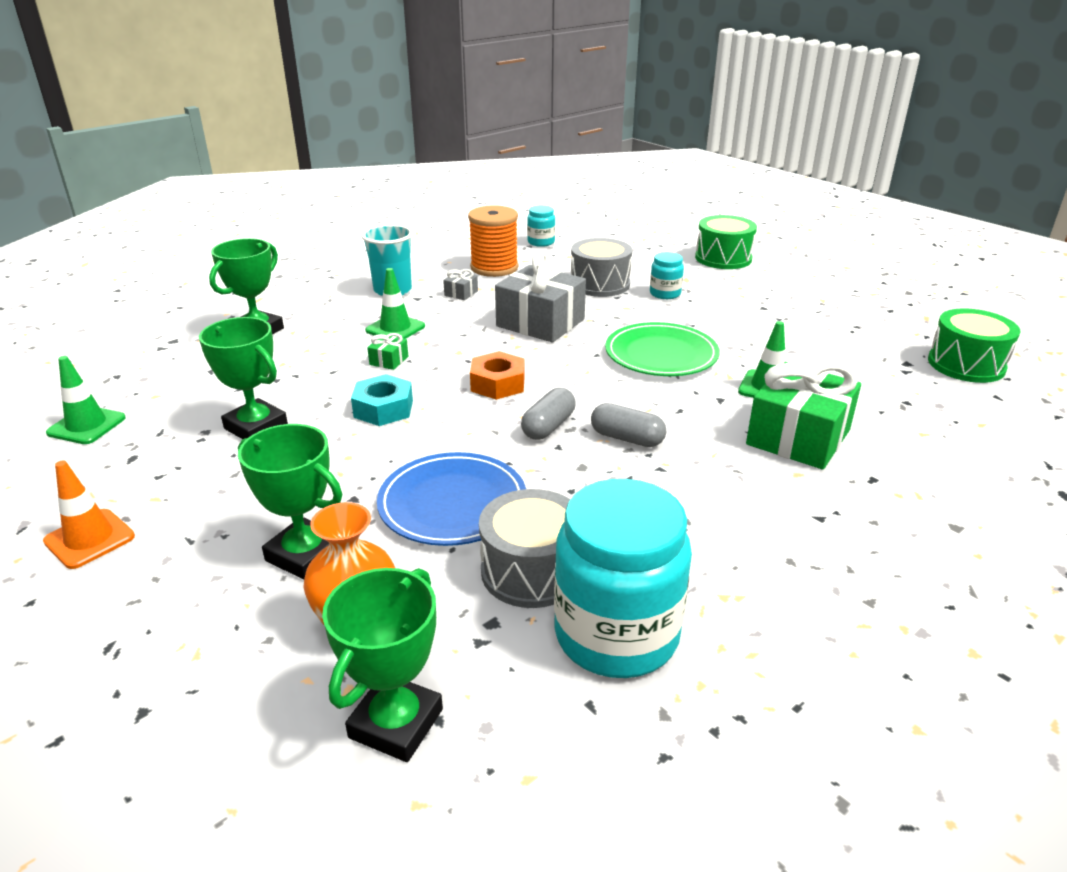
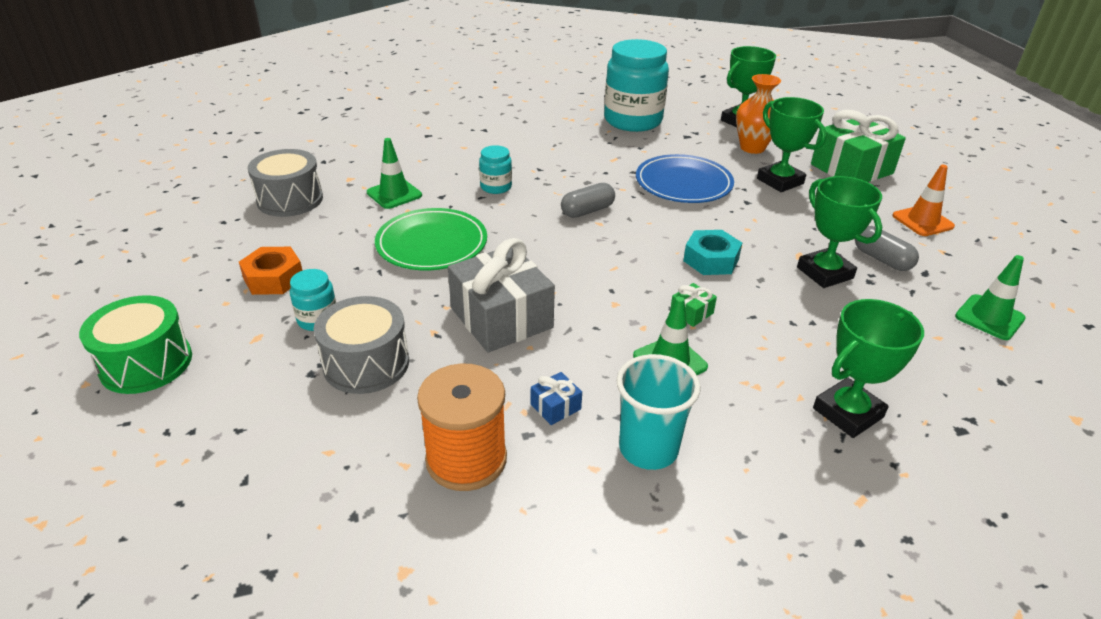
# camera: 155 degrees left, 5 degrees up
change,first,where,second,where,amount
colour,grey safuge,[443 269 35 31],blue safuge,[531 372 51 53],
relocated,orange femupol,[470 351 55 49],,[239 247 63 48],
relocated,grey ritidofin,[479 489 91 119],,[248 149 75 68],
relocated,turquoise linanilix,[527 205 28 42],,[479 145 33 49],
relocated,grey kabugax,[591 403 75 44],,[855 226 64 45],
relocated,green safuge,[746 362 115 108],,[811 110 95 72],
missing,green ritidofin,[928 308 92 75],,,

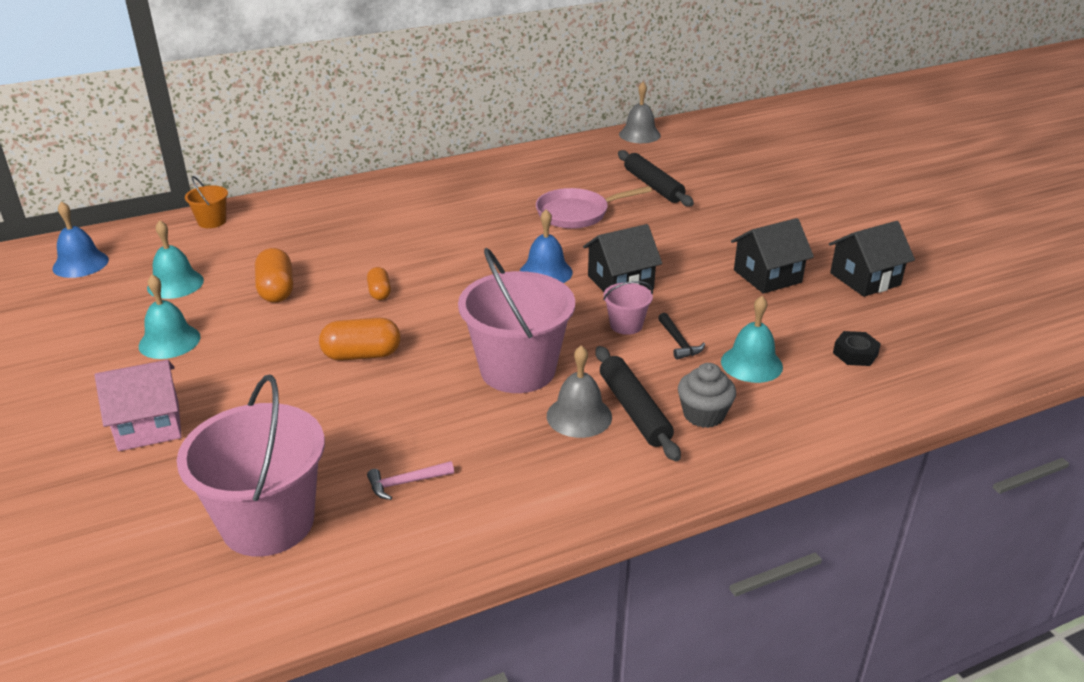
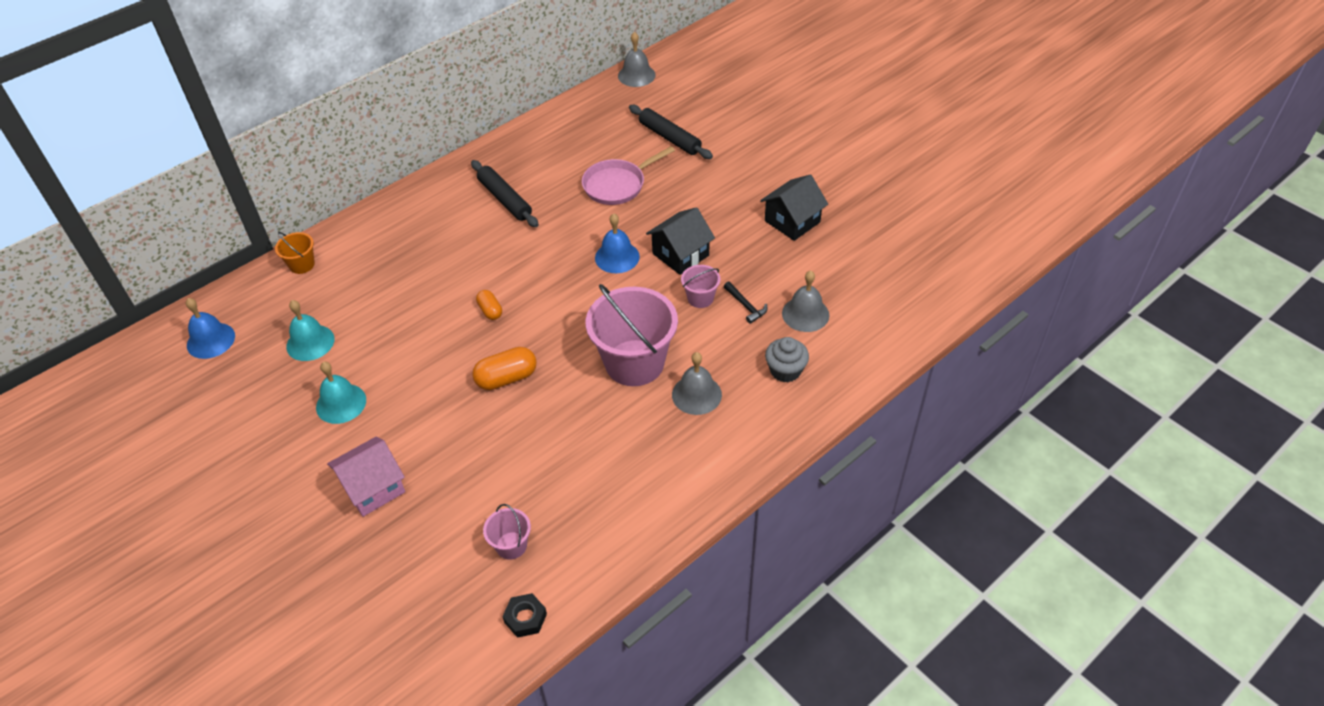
# camera: 15 degrees left, 15 degrees up
change,first,where,second,where,amount
size,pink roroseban,[177 375 148 182],,[483 504 48 56],x0.46
missing,orange kabugax,[255 248 38 55],,,
missing,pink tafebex,[367 461 87 39],,,
relocated,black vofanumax,[595 346 86 115],,[471 160 68 67],
colour,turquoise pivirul,[721 296 62 87],grey pivirul,[782 270 47 62],
missing,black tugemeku,[829 221 86 76],,,
relocated,black femupol,[833 331 48 35],,[502 593 45 45],

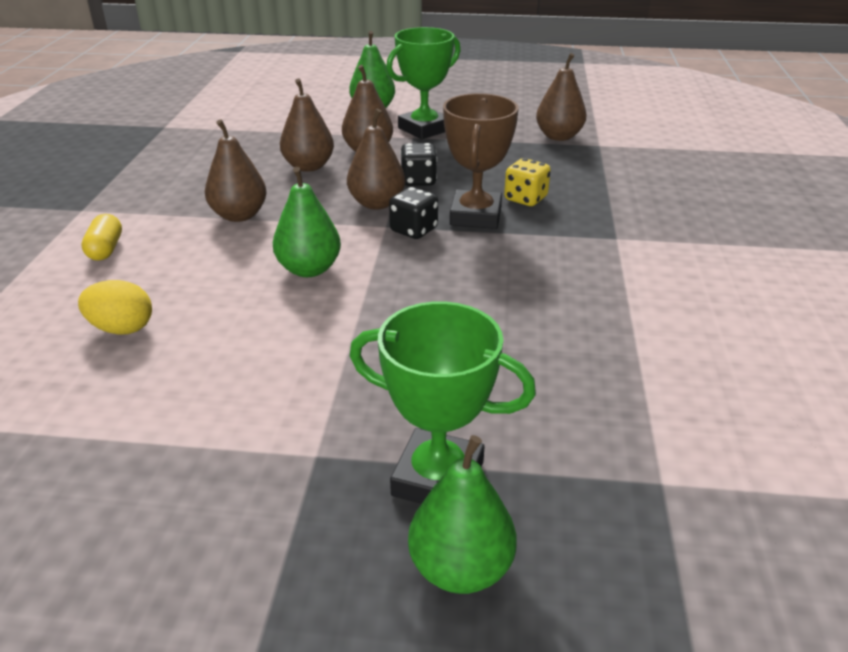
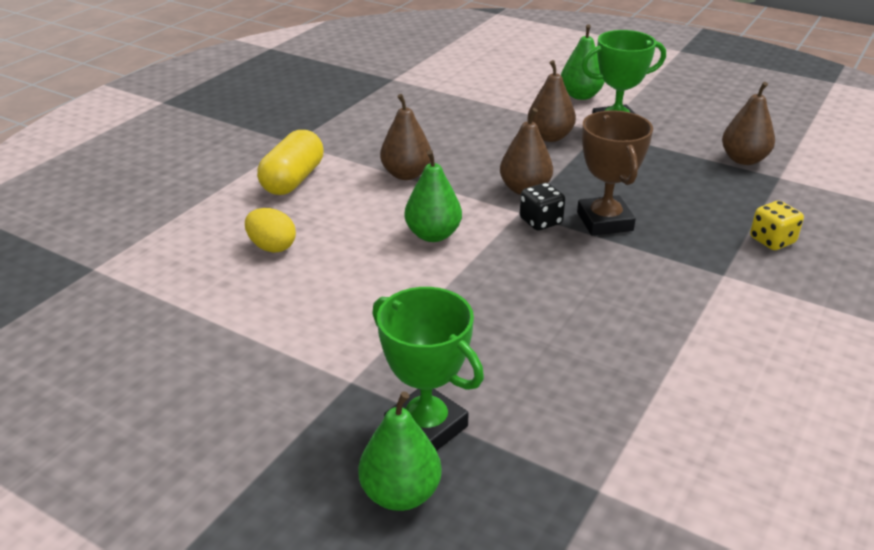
# camera: 25 degrees right, 0 degrees up
change,first,where,second,where,amount
size,yellow kabugax,[81 214 41 47],,[257 130 66 65],x1.76
missing,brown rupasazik,[280 78 54 94],,,
missing,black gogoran,[400 143 37 43],,,
spun,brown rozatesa,[443 93 76 136],,[577 110 76 125],45 degrees counterclockwise
relocated,yellow gogoran,[504 158 47 48],,[750 201 54 49],

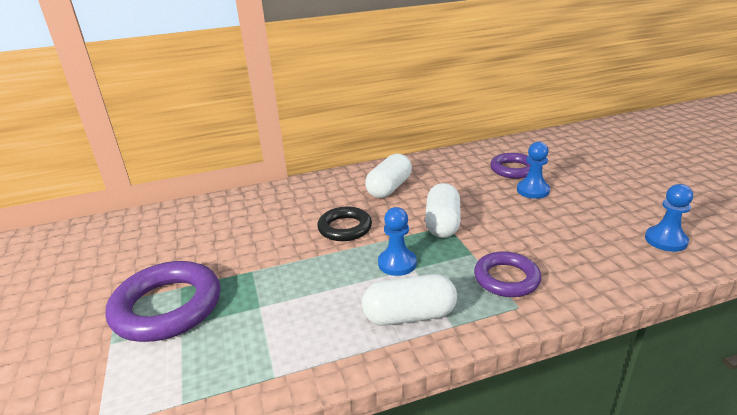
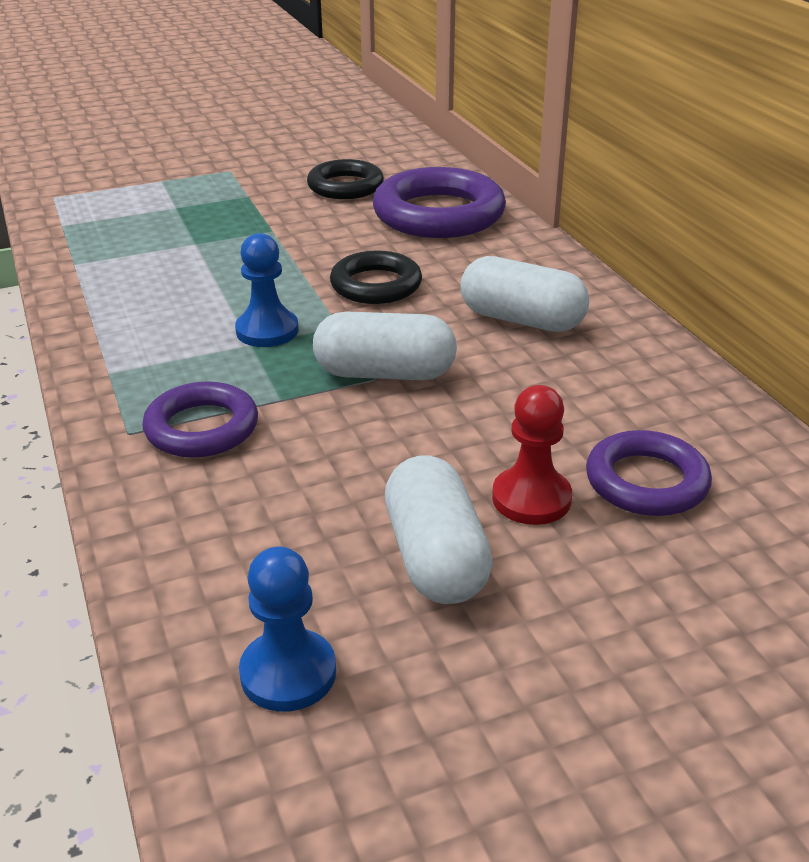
# camera: 85 degrees right, 5 degrees up
change,first,where,second,where,amount
relocated,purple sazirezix,[105 261 115 81],,[373 167 133 71],
relocated,white kabugax,[362 274 95 51],,[385 455 108 149],
colour,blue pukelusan,[517 142 33 57],red pukelusan,[492 385 80 140],
appeared,,,black sazirezix,[307 159 77 40],

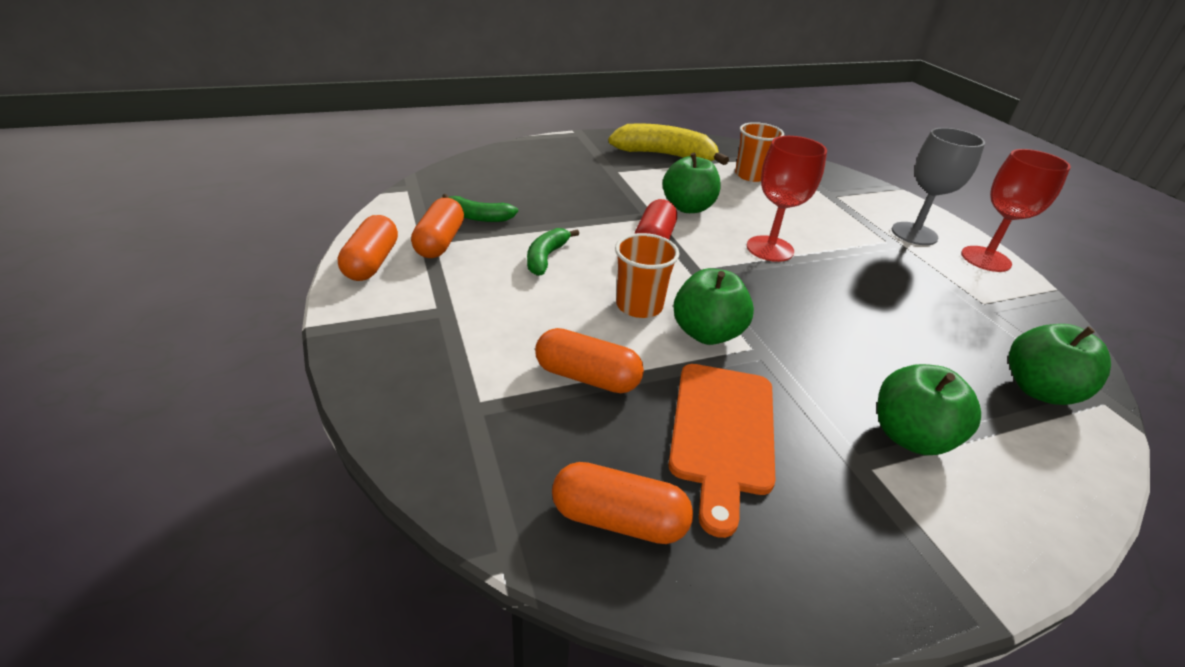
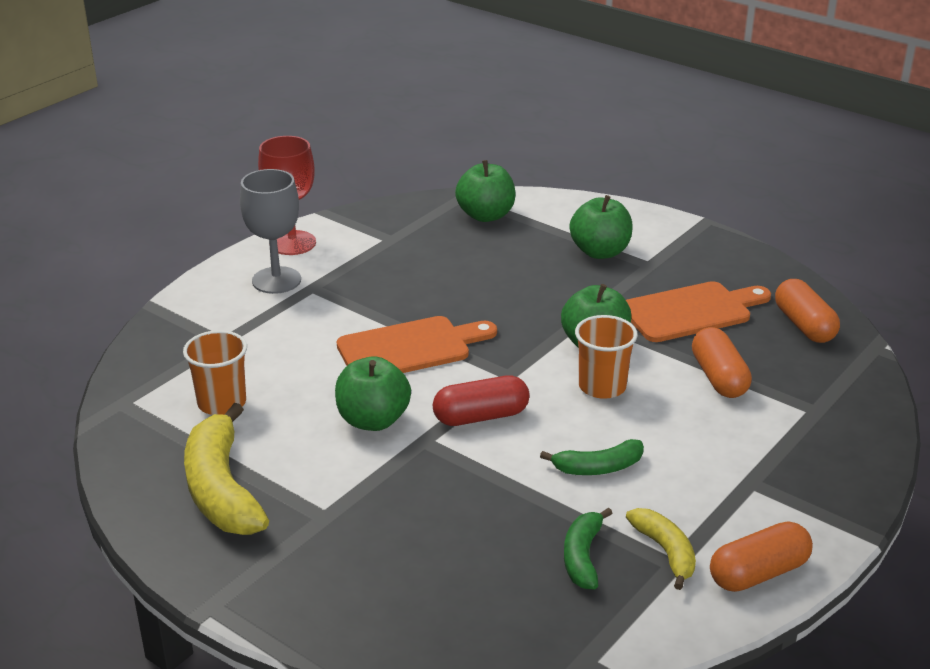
# camera: 120 degrees left, 5 degrees down
change,first,where,second,where,amount
exchanged,orange kabugax,[411 198 53 60],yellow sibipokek,[626 508 70 82],
spun,green sibipokek,[442 194 76 28],,[564 508 49 81],150 degrees counterclockwise
exchanged,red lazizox,[747 136 80 126],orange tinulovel,[337 316 160 57],

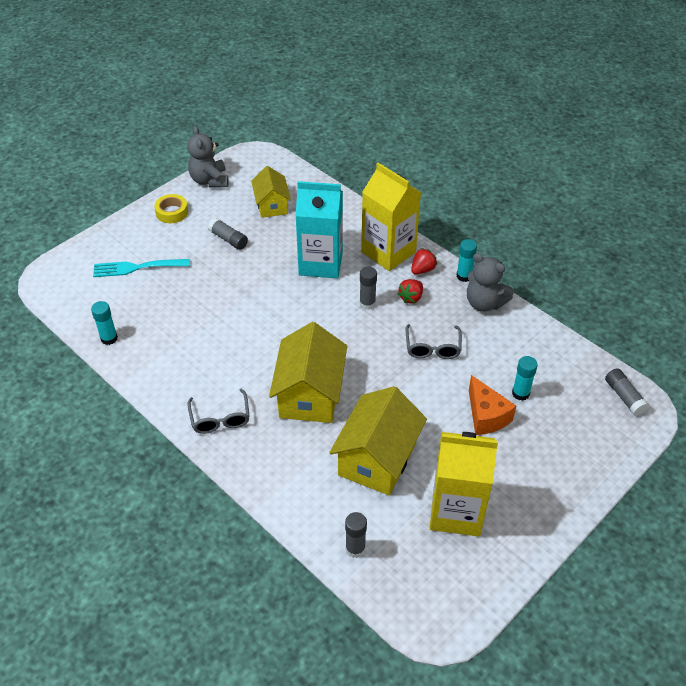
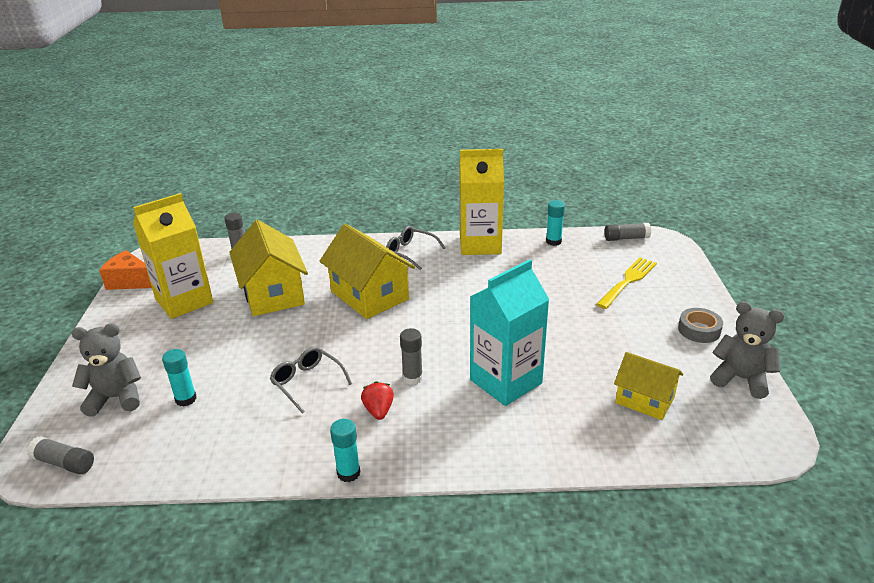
# camera: 135 degrees right, 15 degrees down
change,first,where,second,where,amount
colour,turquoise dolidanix,[93 259 97 18],yellow dolidanix,[596 257 61 52],
colour,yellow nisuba,[154 194 34 29],grey nisuba,[678 308 45 35],
relocated,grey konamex,[208 218 40 32],,[604 223 47 18],
relocated,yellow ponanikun,[361 163 60 108],,[459 149 45 106],
missing,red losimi,[411 248 26 26],,,
relocated,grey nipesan,[467 253 47 59],,[71 323 70 94],
relocated,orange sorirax,[469 375 47 60],,[99 250 53 40],

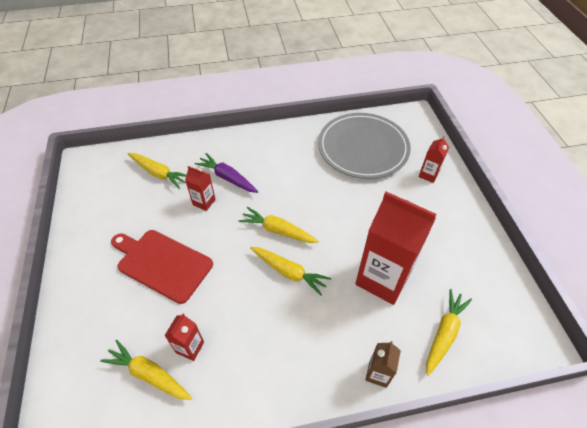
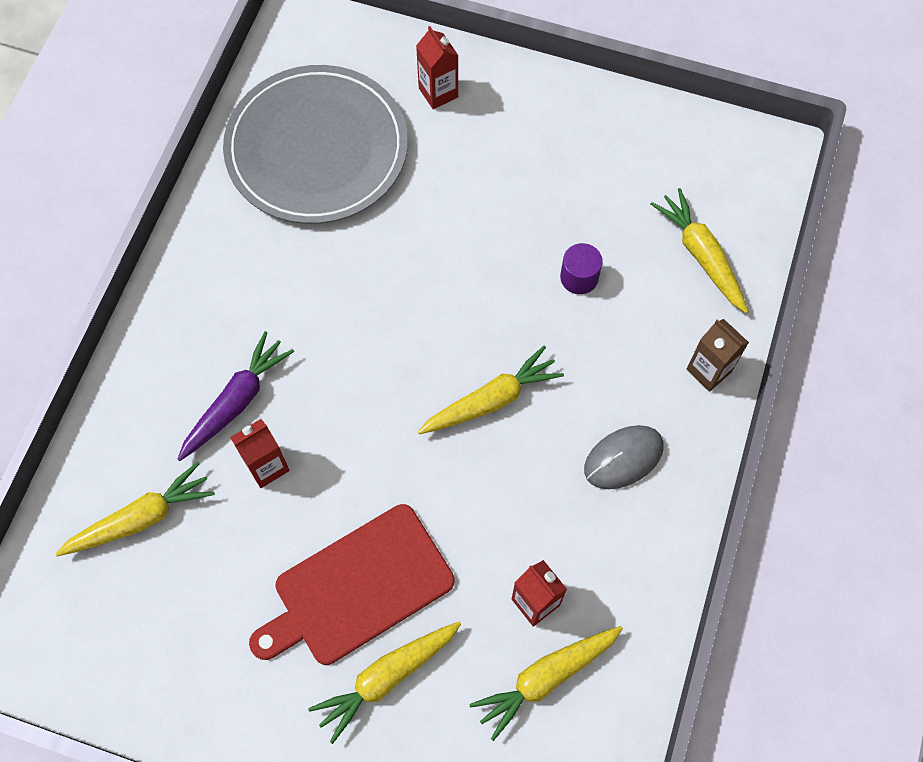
# camera: 60 degrees left, 15 degrees up
change,first,where,second,where,amount
spun,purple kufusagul,[194 153 64 40],,[177 331 117 130],150 degrees clockwise
relocated,yellow kufusagul,[239 207 80 36],,[308 622 153 122],
exchanged,red ponanikun,[355 192 81 113],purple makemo,[560 243 43 51],
appeared,,,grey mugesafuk,[584 425 80 64],

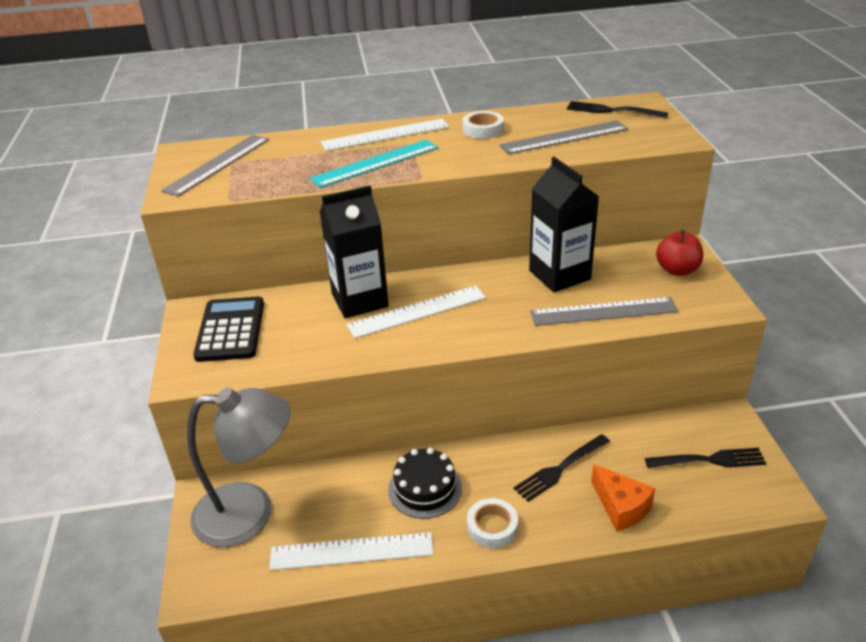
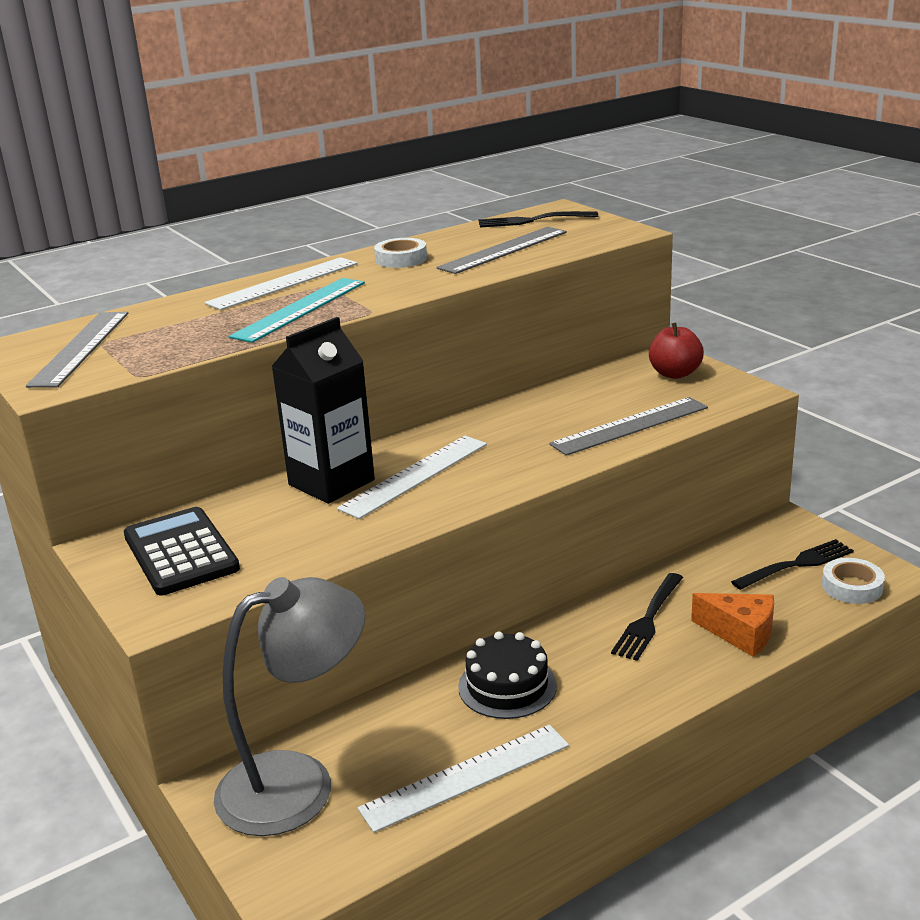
# camera: 25 degrees left, 10 degrees down
change,first,where,second,where,amount
relocated,white nisuba,[467 498 51 50],,[822 558 63 46],
missing,black ponanikun,[529 157 70 135],,,

